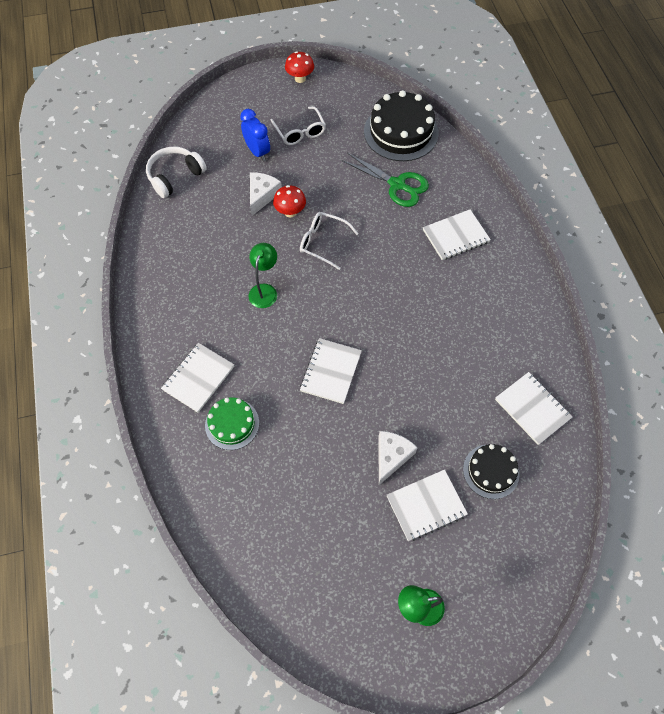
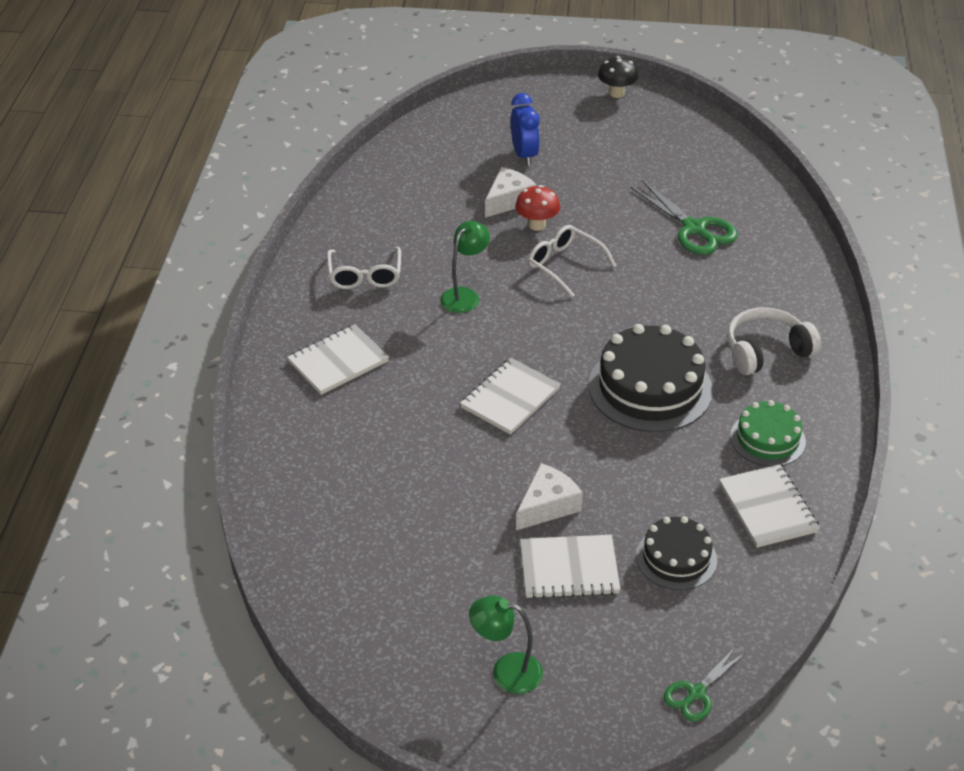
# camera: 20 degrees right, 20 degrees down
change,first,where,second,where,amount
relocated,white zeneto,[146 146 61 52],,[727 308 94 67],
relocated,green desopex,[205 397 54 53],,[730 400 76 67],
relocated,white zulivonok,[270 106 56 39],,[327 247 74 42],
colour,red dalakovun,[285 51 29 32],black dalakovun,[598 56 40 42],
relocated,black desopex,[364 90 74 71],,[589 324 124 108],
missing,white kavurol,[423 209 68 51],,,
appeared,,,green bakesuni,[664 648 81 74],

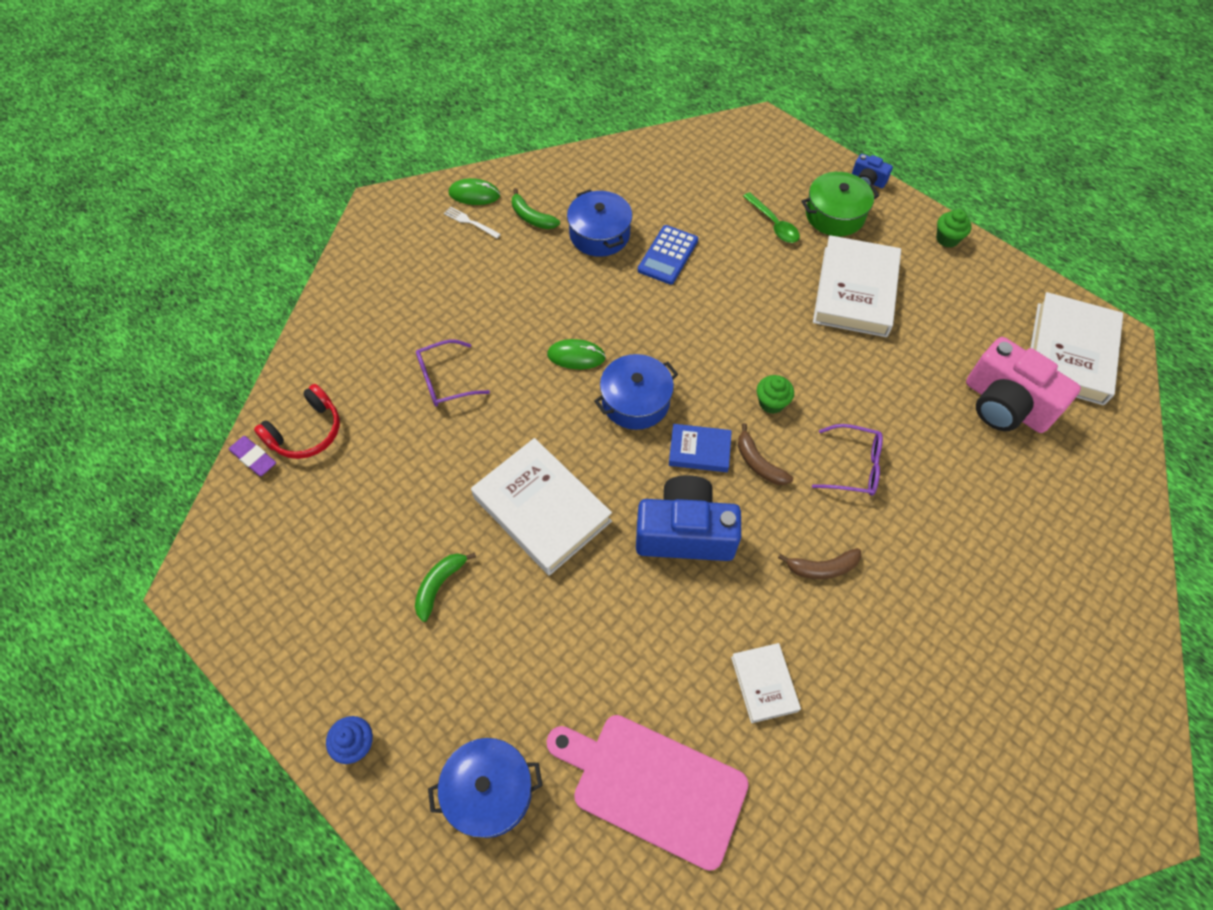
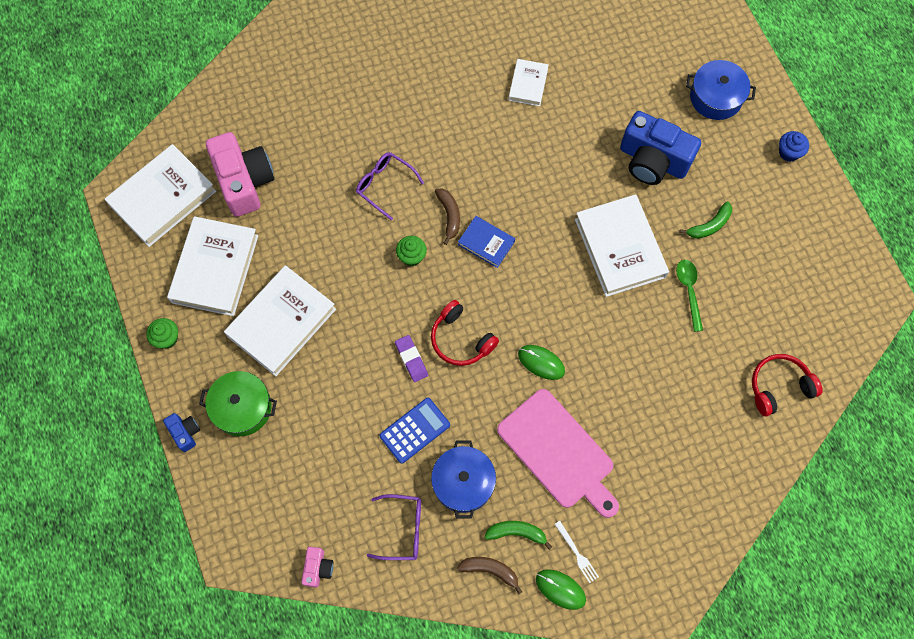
# camera: 155 degrees left, 10 degrees up
change,first,where,second,where,amount
relocated,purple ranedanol,[229 436 47 40],,[395 335 33 47],
relocated,purple zulivonok,[416 339 74 67],,[367 494 54 66],
spun,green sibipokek,[512 188 48 41],,[485 521 67 29],60 degrees counterclockwise
relocated,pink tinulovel,[546 715 203 156],,[497 389 122 129],
missing,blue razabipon,[594 354 84 76],,,
relocated,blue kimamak,[636 475 105 86],,[620 111 81 74],
relocated,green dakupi,[743 192 57 51],,[676 260 27 72],
relocated,brown sibipokek,[778 548 83 31],,[457 557 65 37],
appeared,,,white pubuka,[167 216 92 100],
appeared,,,pink kimamak,[302 547 31 40],
appeared,,,red zeneto,[431 300 68 66],

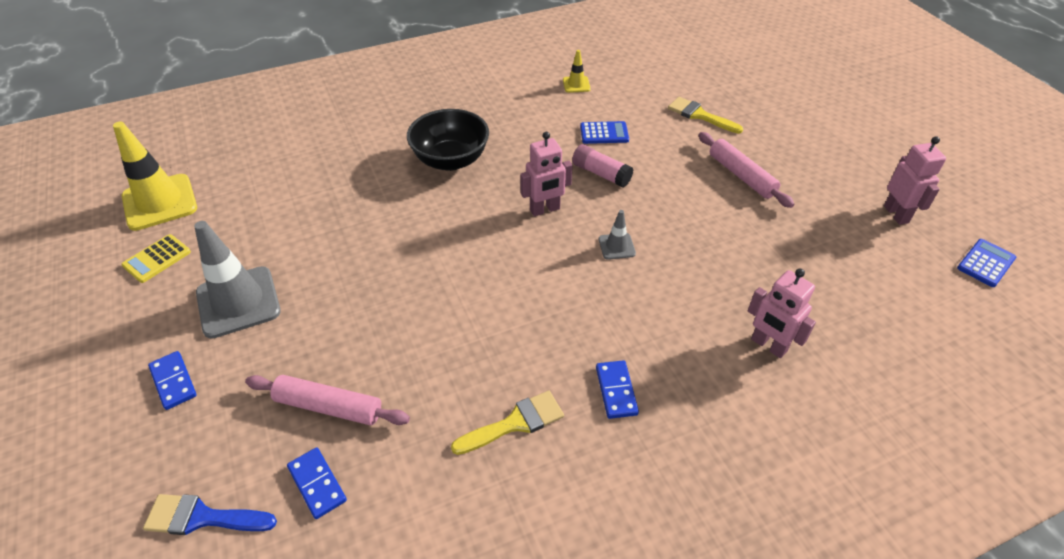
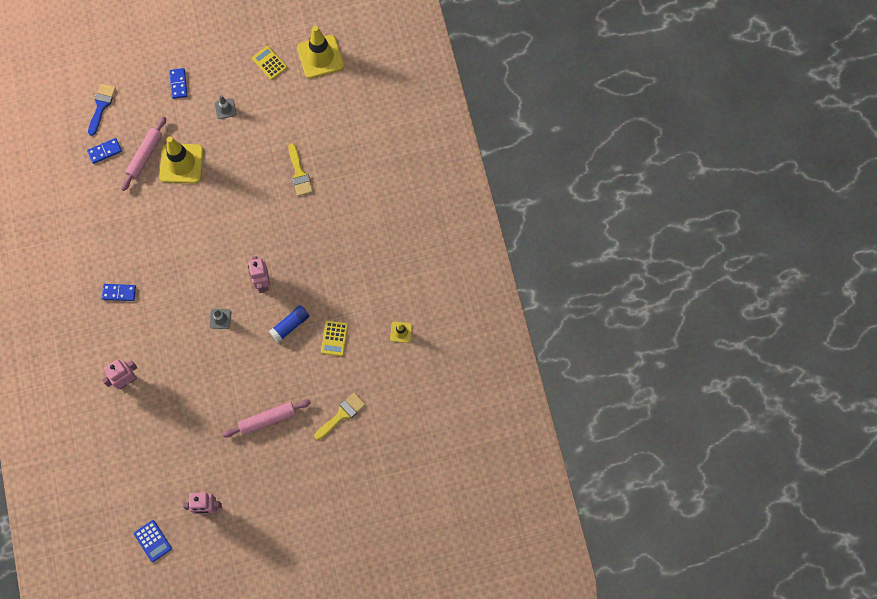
# camera: 100 degrees right, 25 degrees up
change,first,where,second,where,amount
spun,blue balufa,[148 351 49 59],,[169 68 19 31],75 degrees counterclockwise
size,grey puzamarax,[194 221 87 118],,[214 95 23 24],x0.48
missing,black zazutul,[407 109 82 62],,,
relocated,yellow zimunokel,[451 391 113 64],,[288 143 25 53],
colour,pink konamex,[572 144 61 44],blue konamex,[269 305 41 38],
colour,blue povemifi,[580 121 49 23],yellow povemifi,[321 321 27 35],
appeared,,,yellow puzamarax,[159 137 45 47],

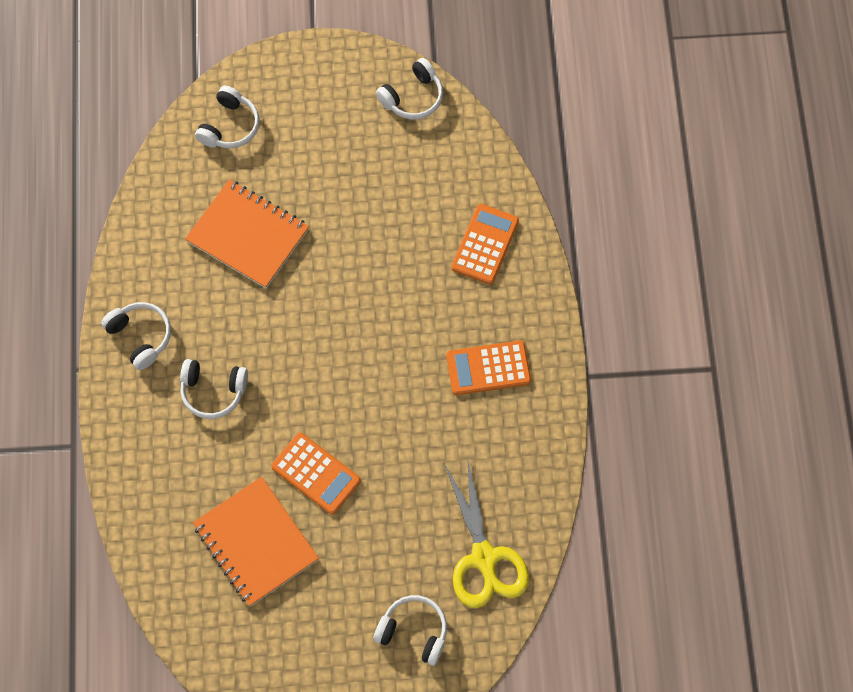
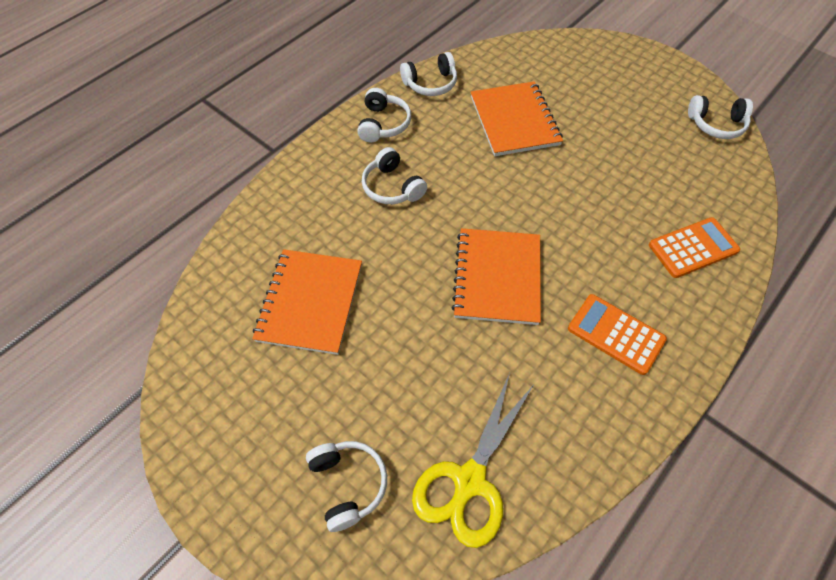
# camera: 45 degrees right, 10 degrees down
change,first,where,second,where,amount
relocated,white zeneto,[195 86 65 62],,[400 52 57 44],
missing,orange povemifi,[271 433 90 82],,,
appeared,,,orange kavurol,[451 228 90 97],

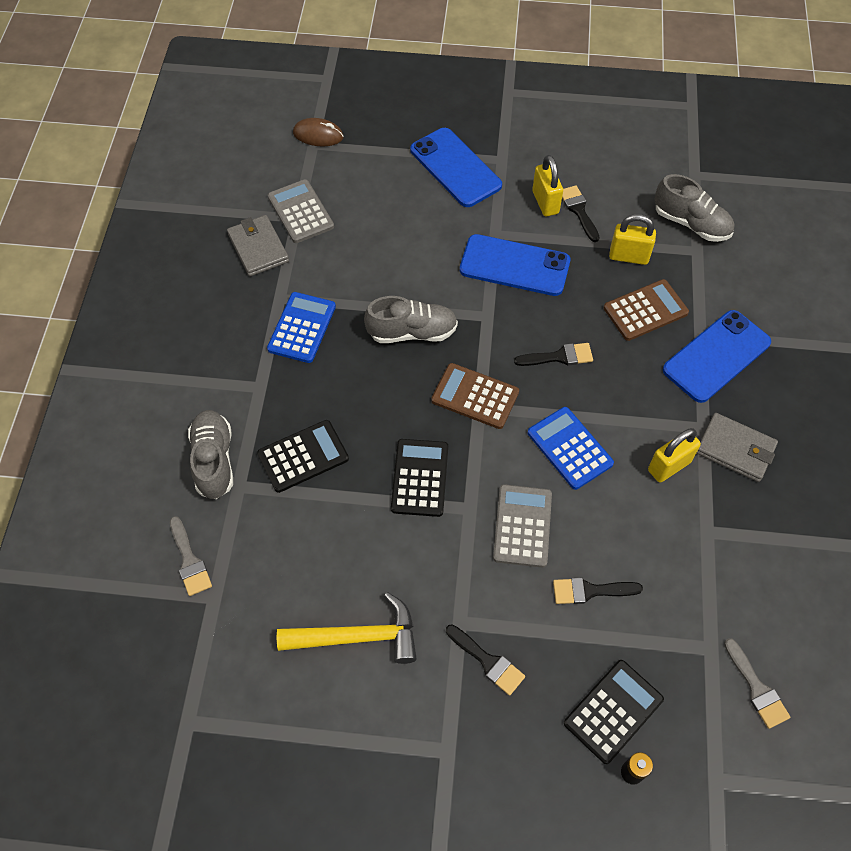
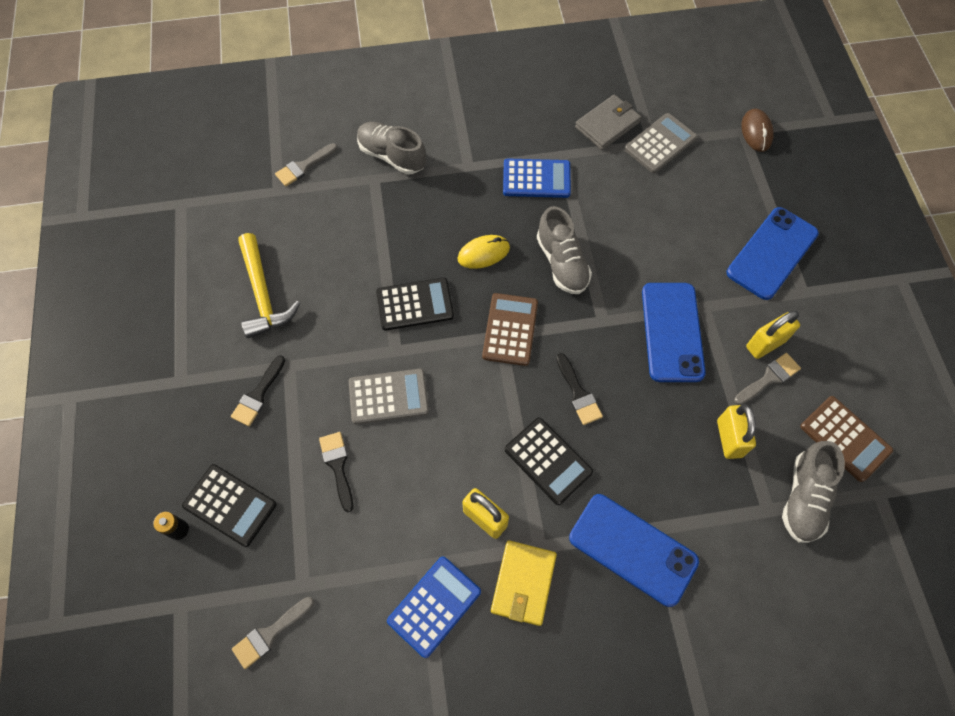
# camera: 75 degrees right, 5 degrees up
change,first,where,second,where,amount
spun,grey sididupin,[188 410 45 89],,[357 122 69 53],120 degrees counterclockwise
relocated,black povemifi,[257 420 92 73],,[505 418 88 87],
relocated,blue povemifi,[528 407 86 83],,[387 556 94 102],
colour,black zimunokel,[562 185 38 57],grey zimunokel,[734 353 67 52],
relocated,brown povemifi,[603 279 86 62],,[800 396 93 86],
colour,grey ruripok,[696 413 82 69],yellow ruripok,[491 540 66 86],
appeared,,,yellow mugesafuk,[457 235 53 34],

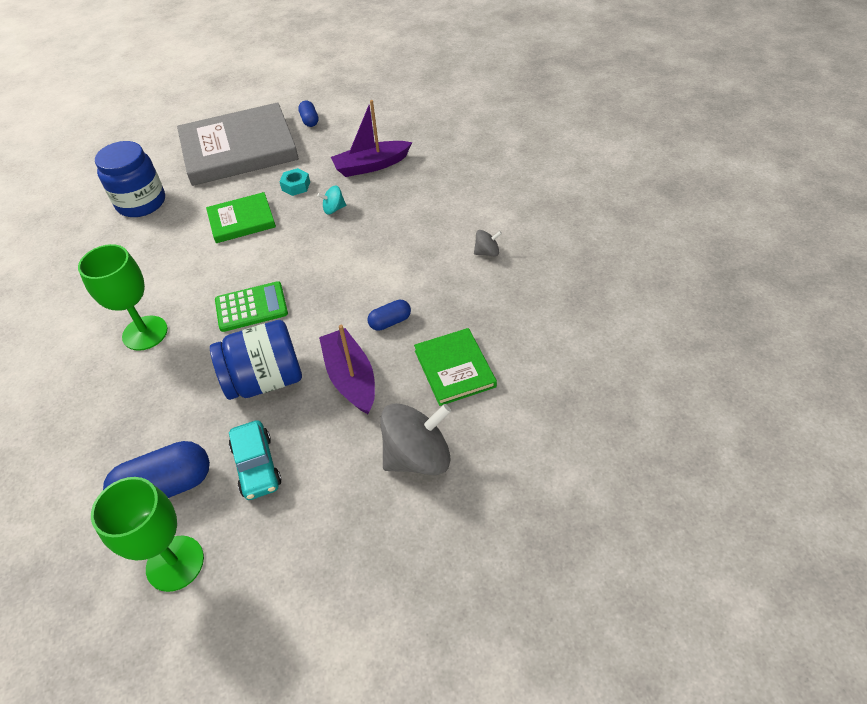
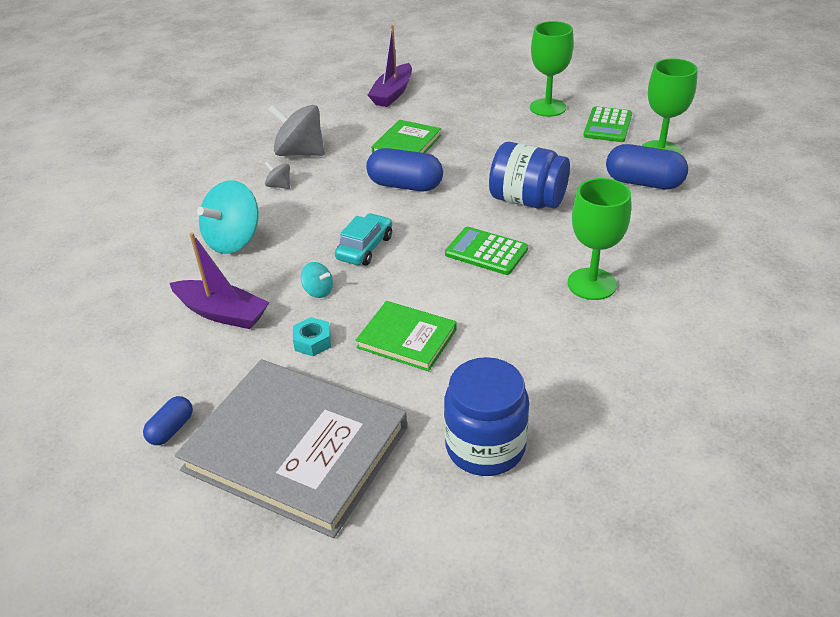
# camera: 135 degrees left, 10 degrees down
change,first,where,second,where,amount
relocated,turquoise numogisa,[229 420 52 80],,[335 213 57 53],
relocated,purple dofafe,[319 325 56 89],,[368 25 44 82],
size,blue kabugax,[368 300 43 31],,[366 148 77 43],x1.87
relocated,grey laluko,[380 403 71 72],,[268 104 57 52],
appeared,,,turquoise laluko,[197 180 62 74],
appeared,,,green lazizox,[530 21 44 96],
appeared,,,green povemifi,[583 106 49 36],

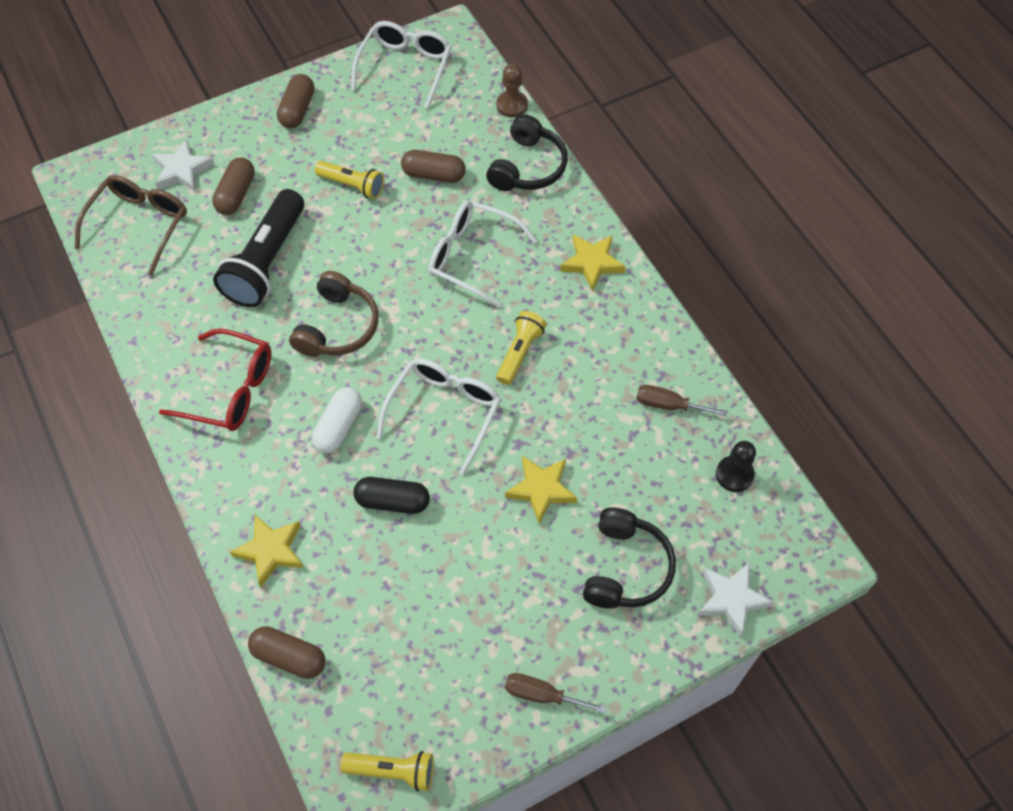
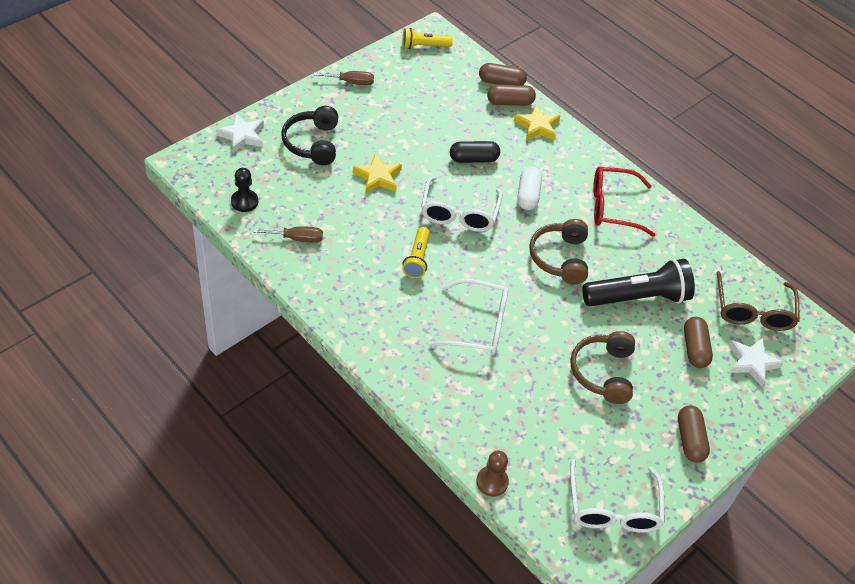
# camera: 160 degrees right, 10 degrees down
change,first,where,second,where,amount
spun,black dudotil,[213 189 91 118],,[582 259 113 47],75 degrees clockwise
exchanged,yellow dudotil,[315 161 69 38],brown zeneto,[570 331 65 73],
relocated,brown kabugax,[401 150 65 33],,[487 85 49 21],
missing,black zeneto,[486 114 82 77],,,
missing,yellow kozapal,[560 234 66 58],,,

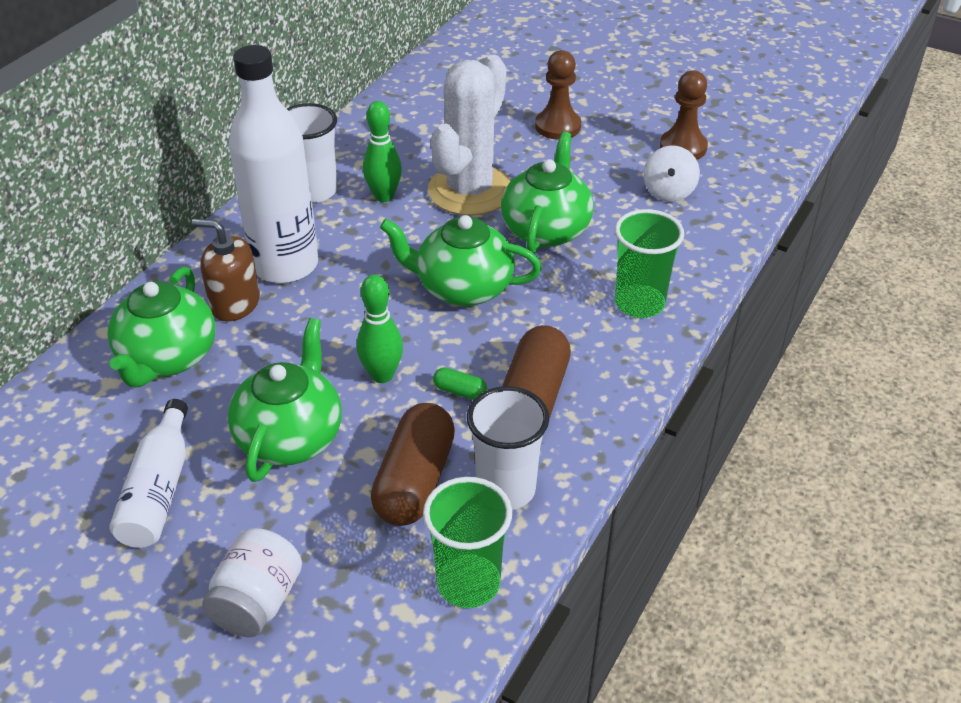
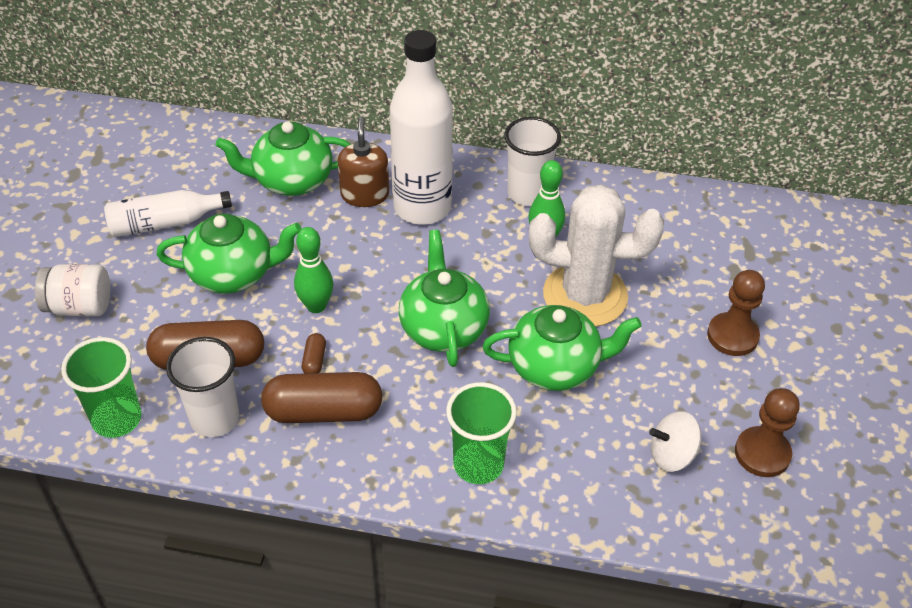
# camera: 70 degrees right, 5 degrees up
change,first,where,second,where,amount
colour,green kabugax,[433 367 54 33],brown kabugax,[302 333 24 40],

